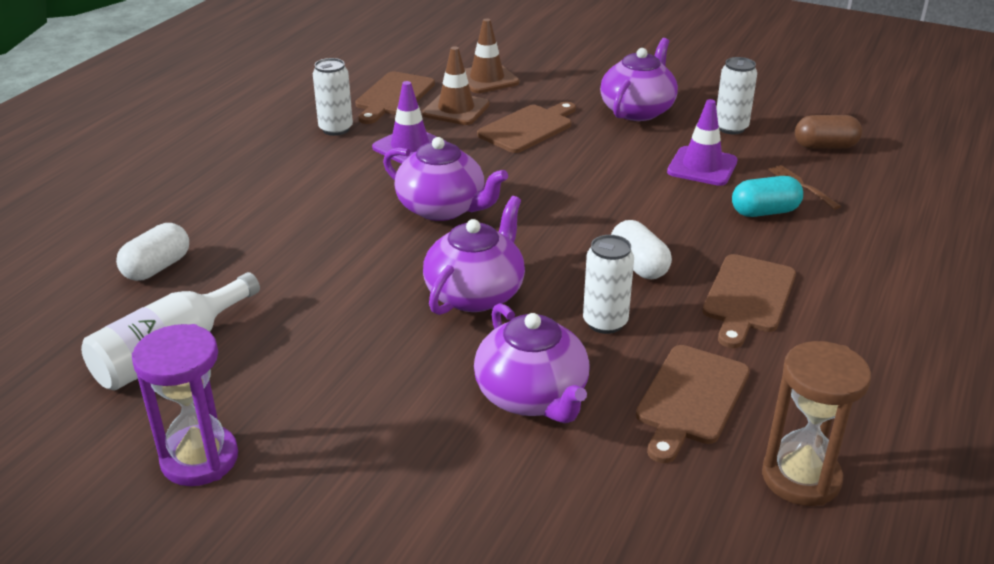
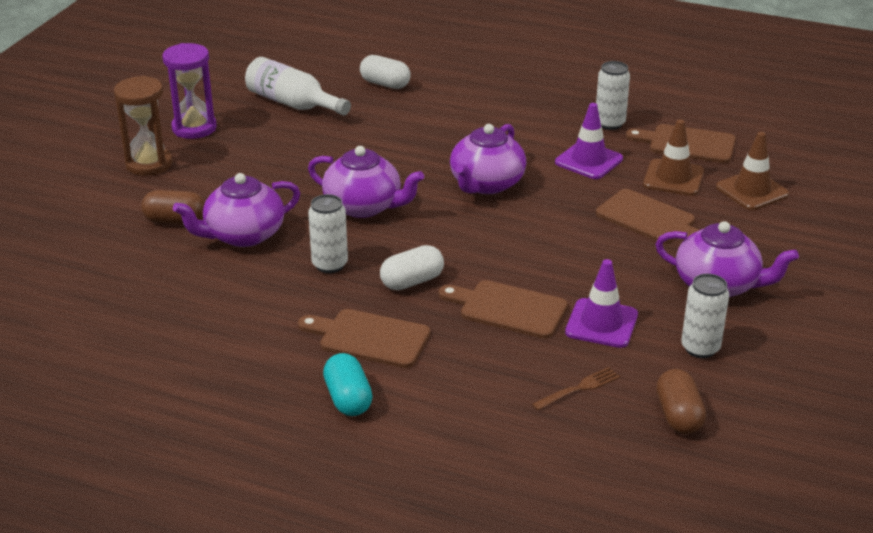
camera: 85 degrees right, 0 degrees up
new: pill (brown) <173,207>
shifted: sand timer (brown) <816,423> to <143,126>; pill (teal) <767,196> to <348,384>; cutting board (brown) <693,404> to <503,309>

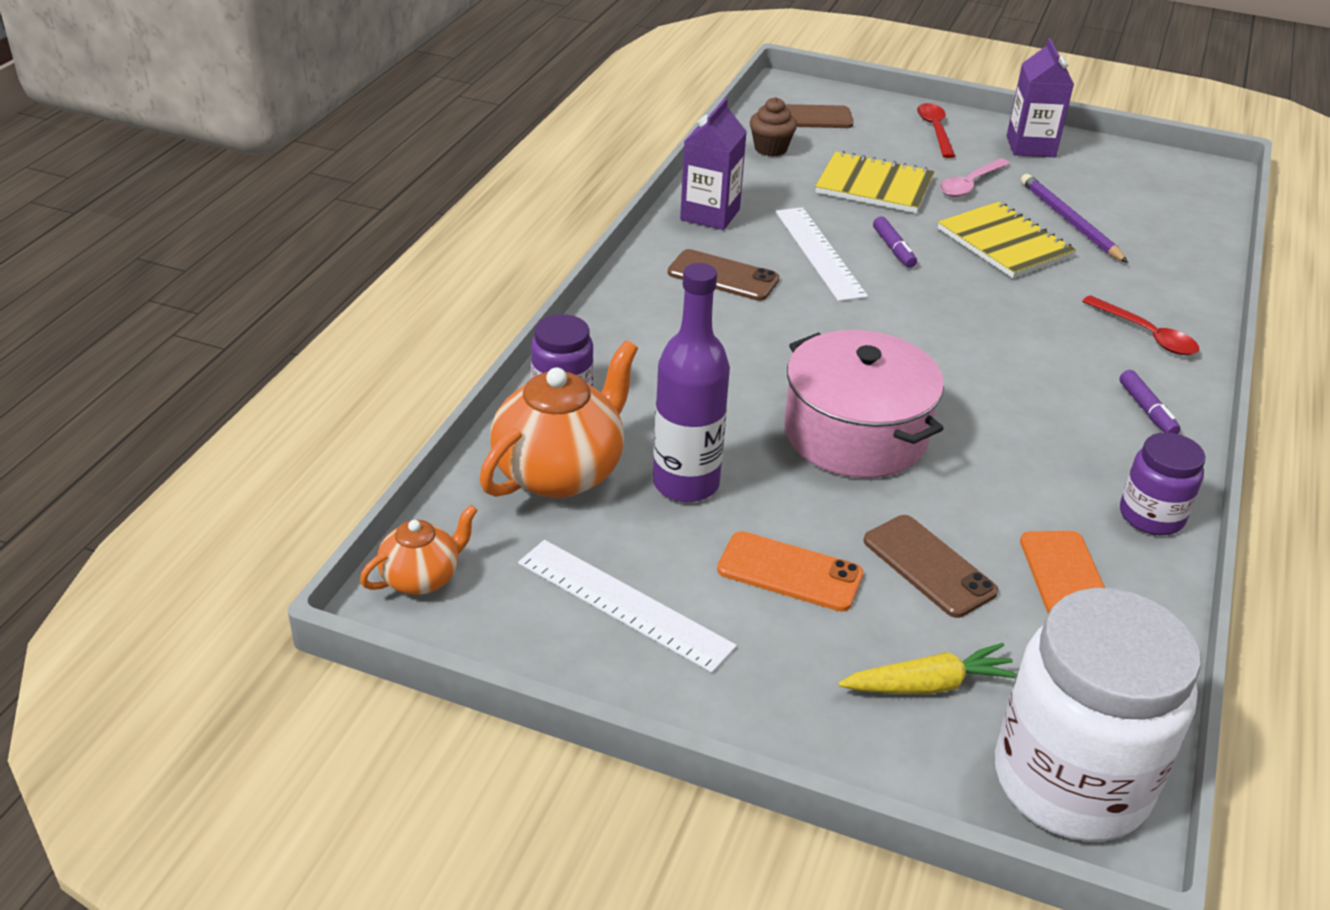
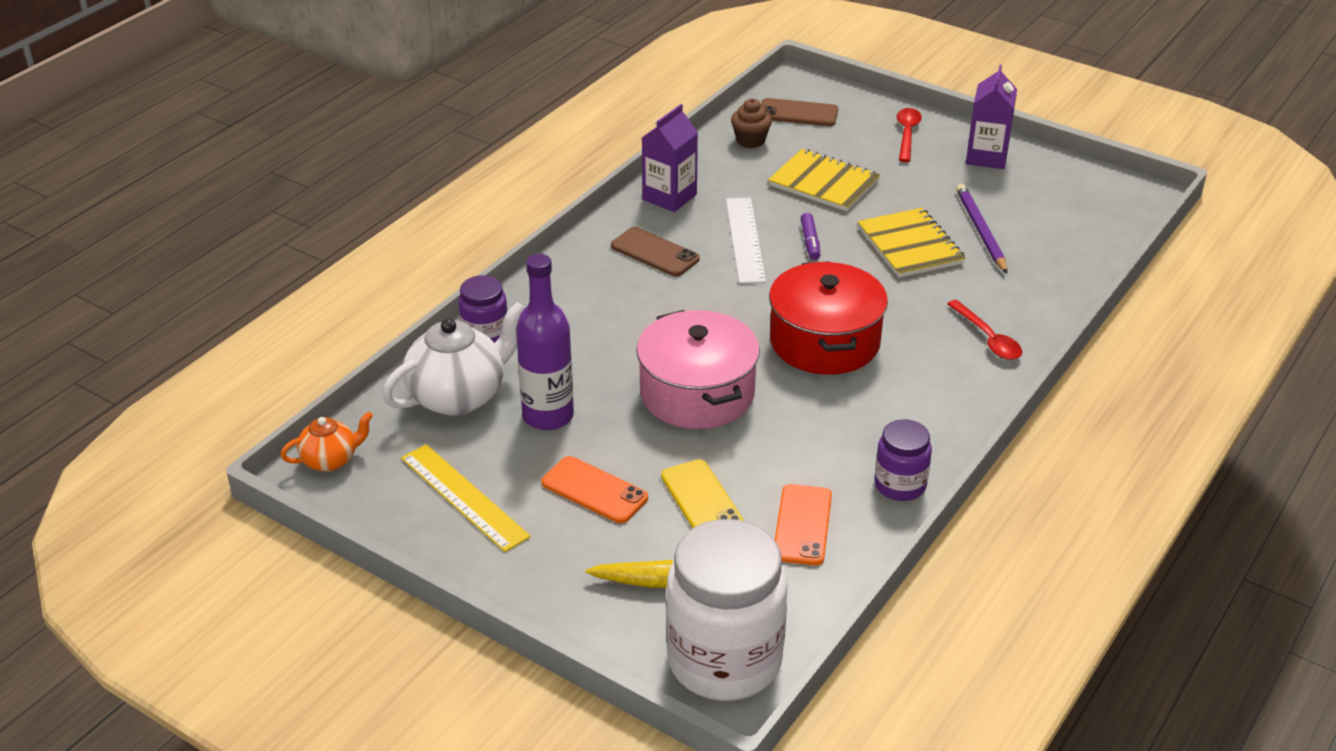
camera: 15 degrees right, 0 degrees up
gone: spoon (rose-pink) <975,177>; marker pen (purple) <1150,402>
new: stockpot (scarlet) <828,318>
repainted: teapot (orange) <558,419> to teapot (white) <453,359>; ruler (white) <627,606> to ruler (golden) <466,498>; phone (brown) <930,566> to phone (golden) <702,493>

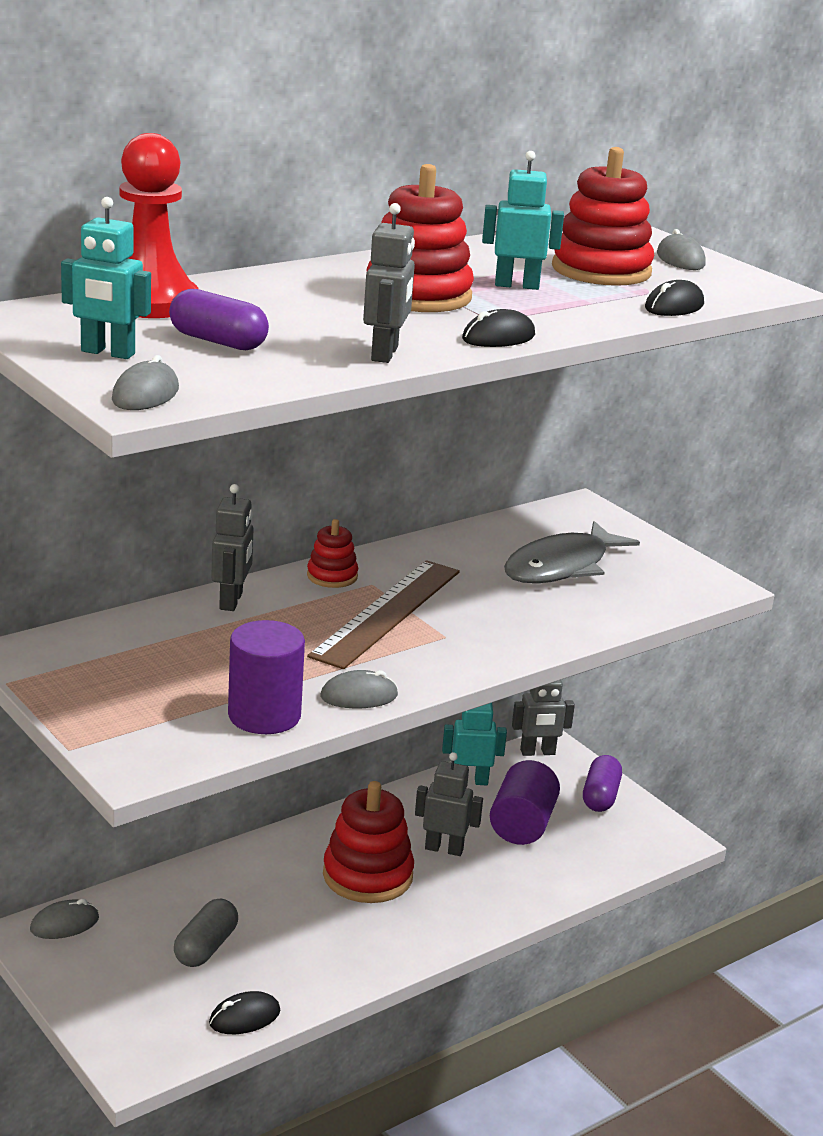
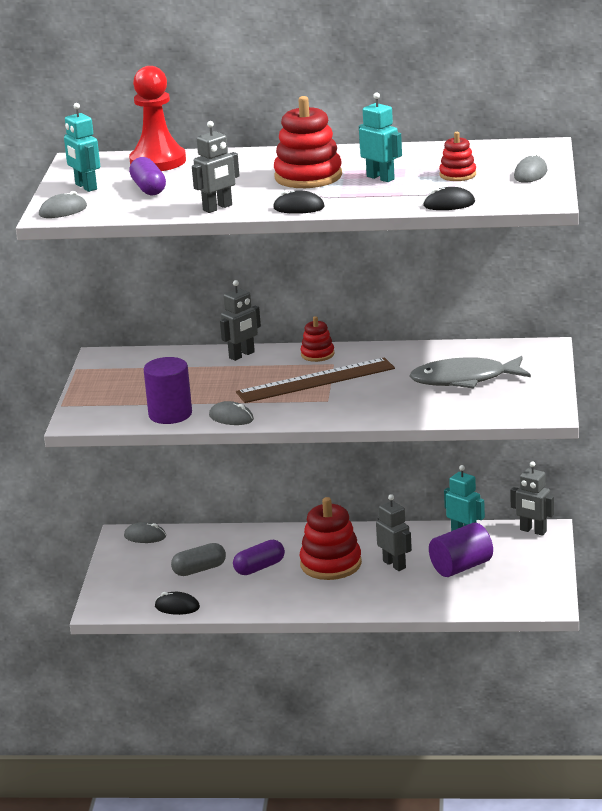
camera: 45 degrees right, 0 degrees up
shifted: pill (purple) <602,783> to <259,557>
scaled: stacking toy (scarlet) <603,216> = <457,156> x0.54

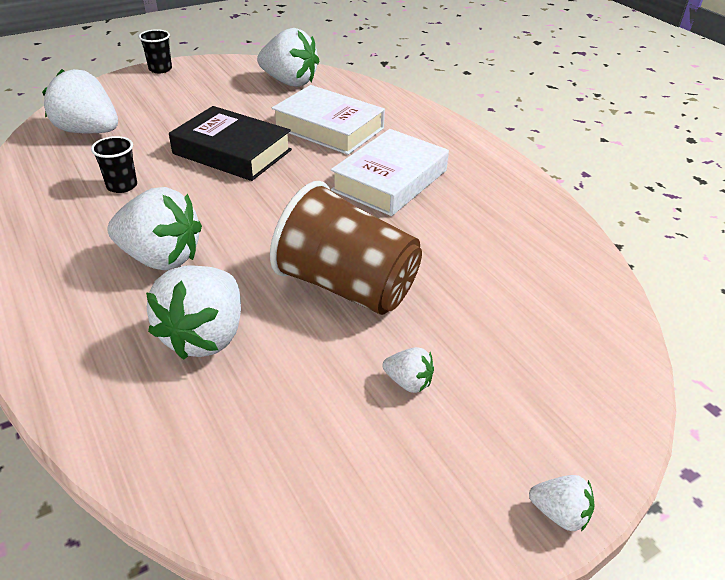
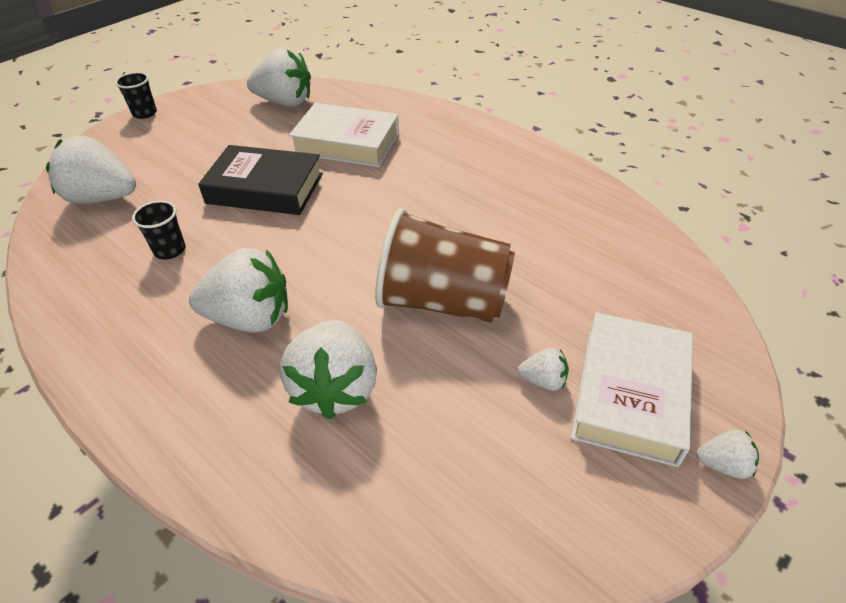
camera: 15 degrees left, 5 degrees up
shifted: book (white) <390,172> to <632,389>

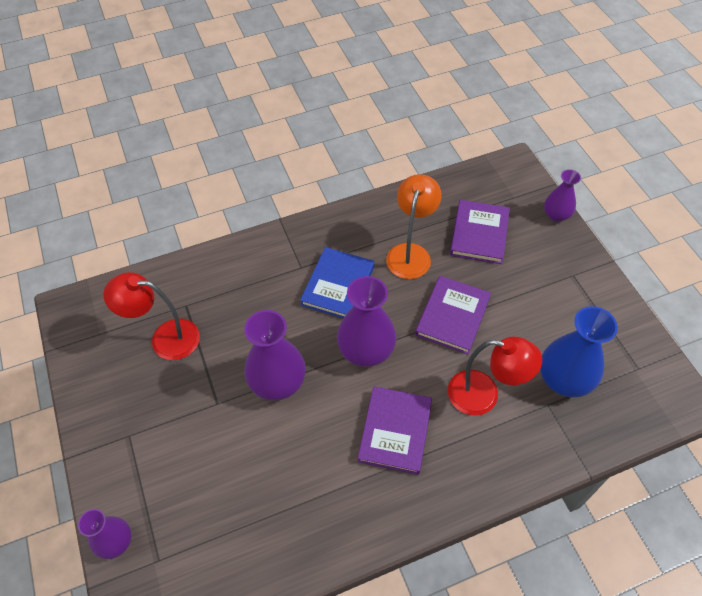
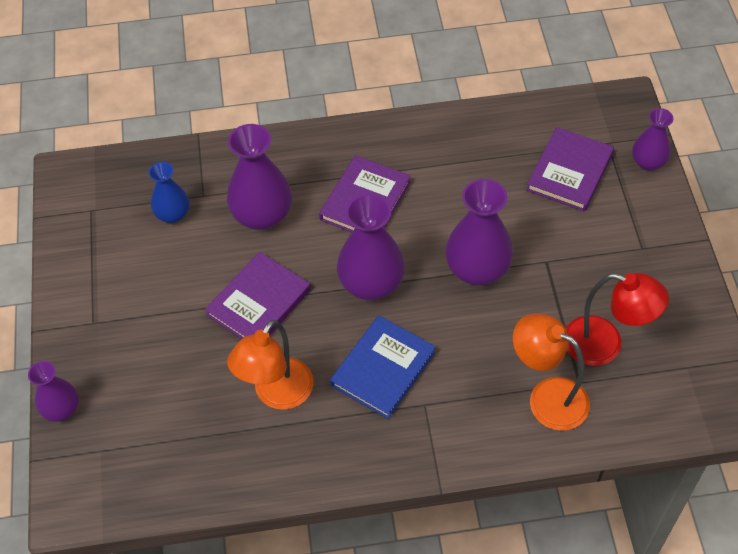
camera: 165 degrees left, 0 degrees up
new: desk lamp (orange) <551,372>
shifted: book (purple) <480,232> to <570,169>
swapped: desk lamp (scarlet) <495,376> to flower vase (purple) <259,177>
scaled: flower vase (cobalt) <579,351> = <169,192> x0.60

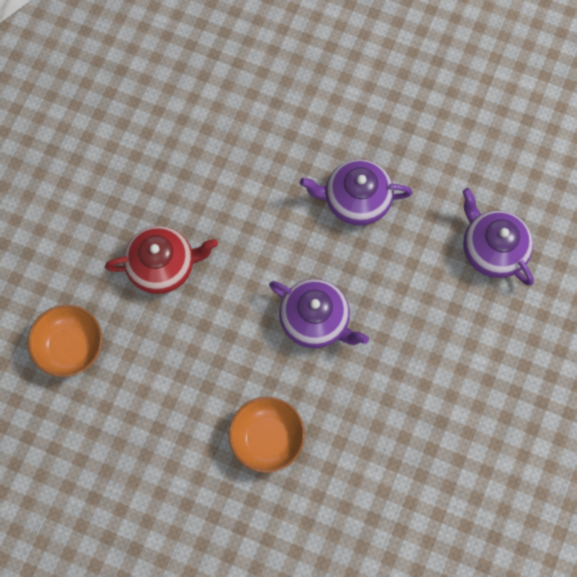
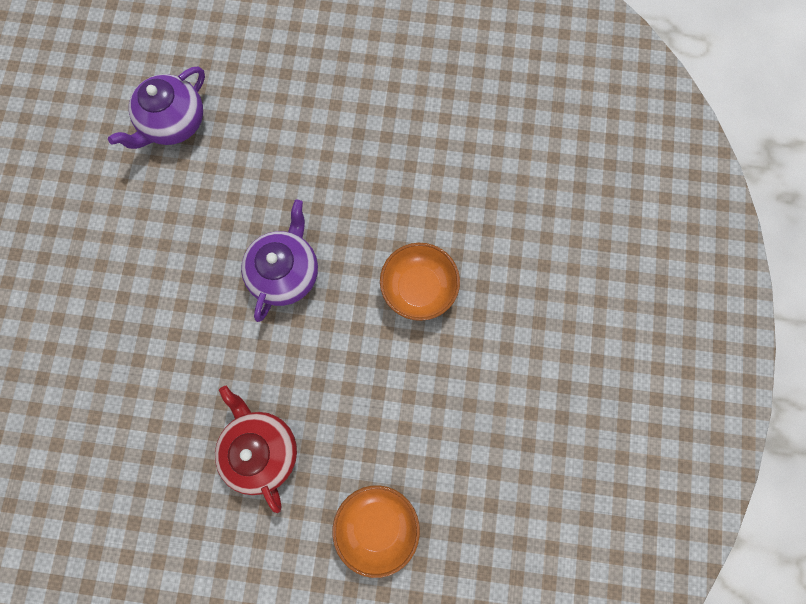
camera: 105 degrees left, 5 degrees up
gone: teapot (purple) <356,192>

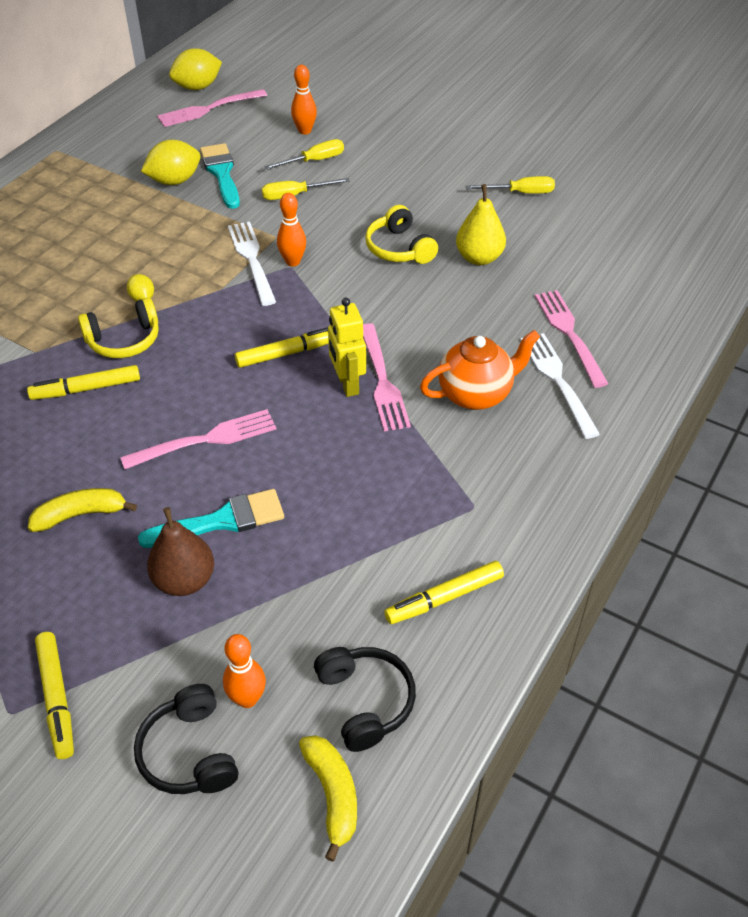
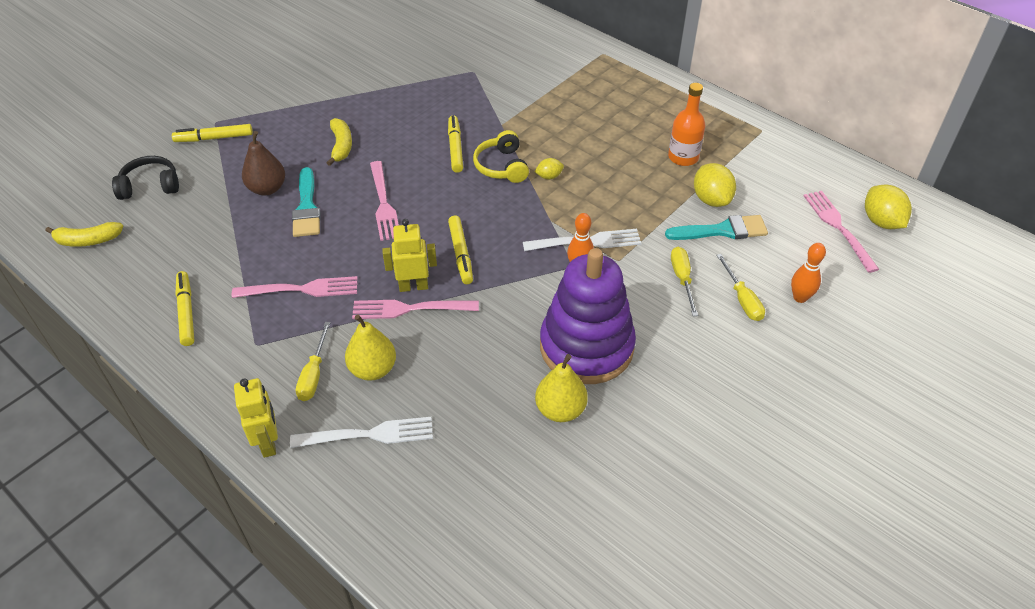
camera: 100 degrees right, 0 degrees up
gone: skittle (orange) <244,671>; headset (black) <365,699>
new: robot figure (golden) <256,418>; bottle (orange) <686,124>
shifted: fork (rose-pink) <572,339> to <295,287>; hand screwdriver (golden) <510,185> to <313,361>
swapped: teapot (orange) <480,370> to pear (golden) <370,347>; headset (golden) <401,234> to stacking toy (purple) <588,316>

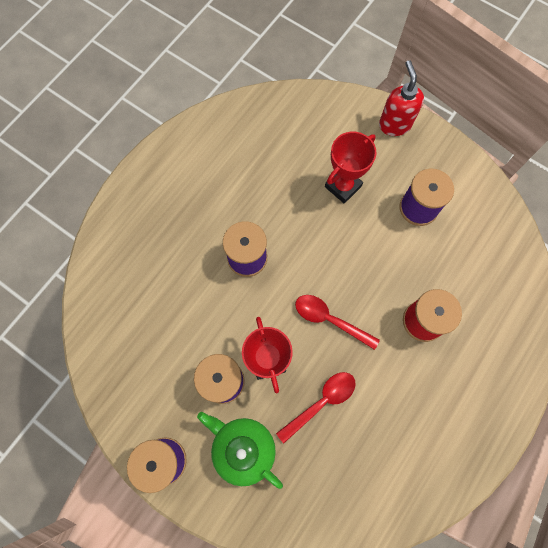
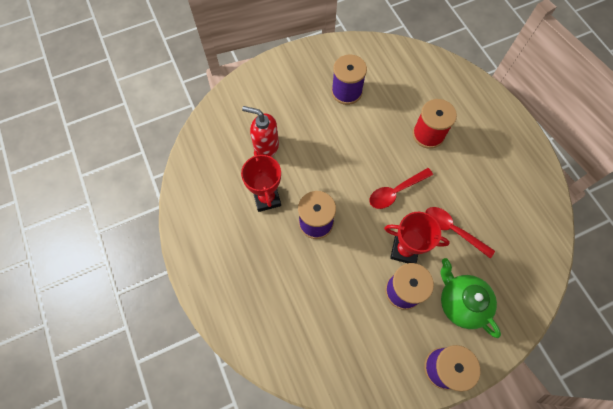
camera: 60 degrees left, 5 degrees down
shifted: trophy (scarlet) <351,168> to <261,181>; pump bottle (scarlet) <401,98> to <260,131>
rotated: spoon (scarlet) <316,407> = <460,232> 45 degrees counterclockwise; teapot (leaf-green) <240,450> = <470,298> 75 degrees clockwise

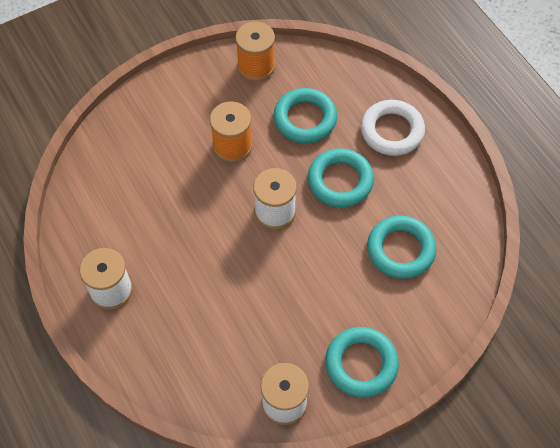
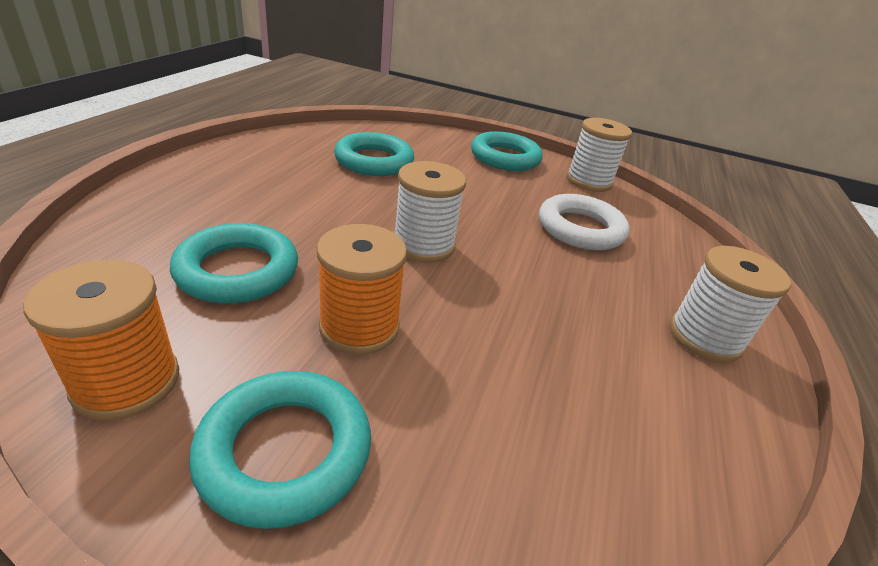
camera: 135 degrees left, 25 degrees down
shifted: hoop (teal) <341,178> to <280,450>; hoop (white) <393,128> to <584,222>

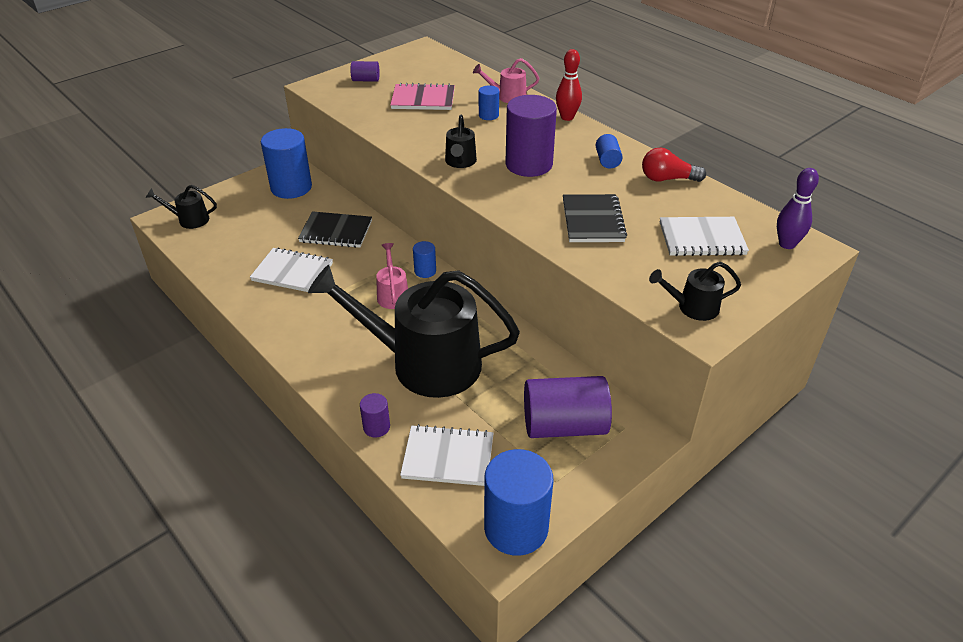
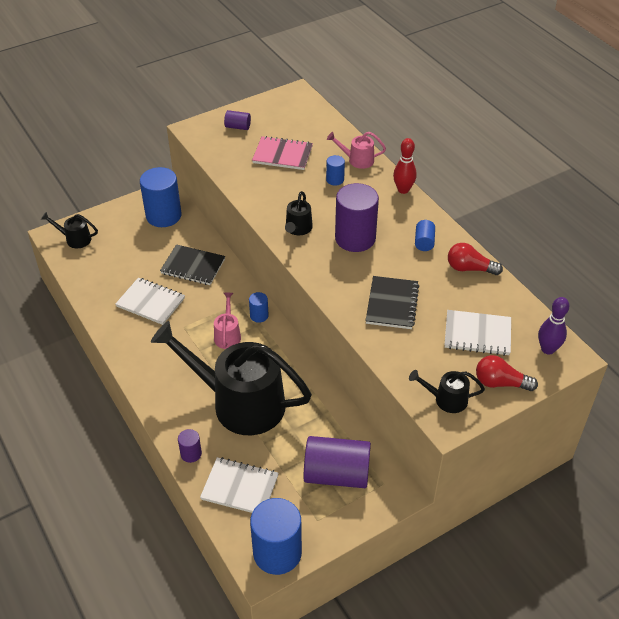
camera: 10 degrees right, 5 degrees up
new: light bulb (scarlet) <507,373>

